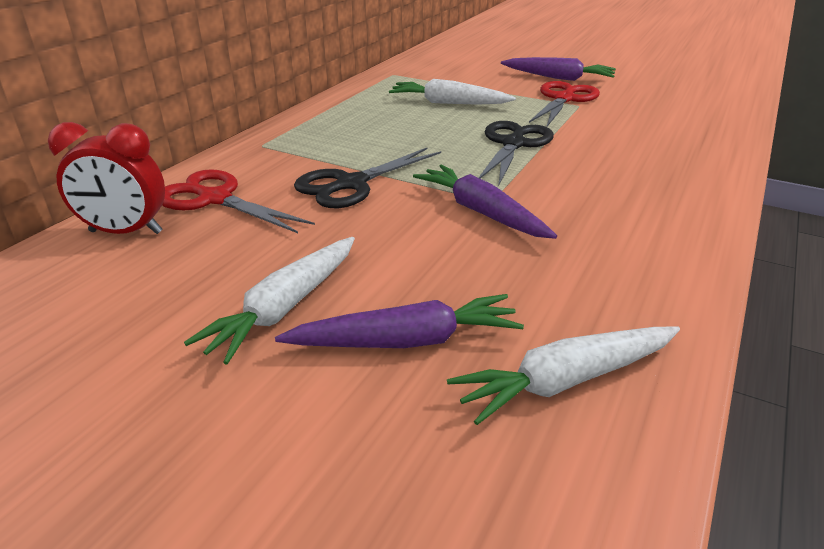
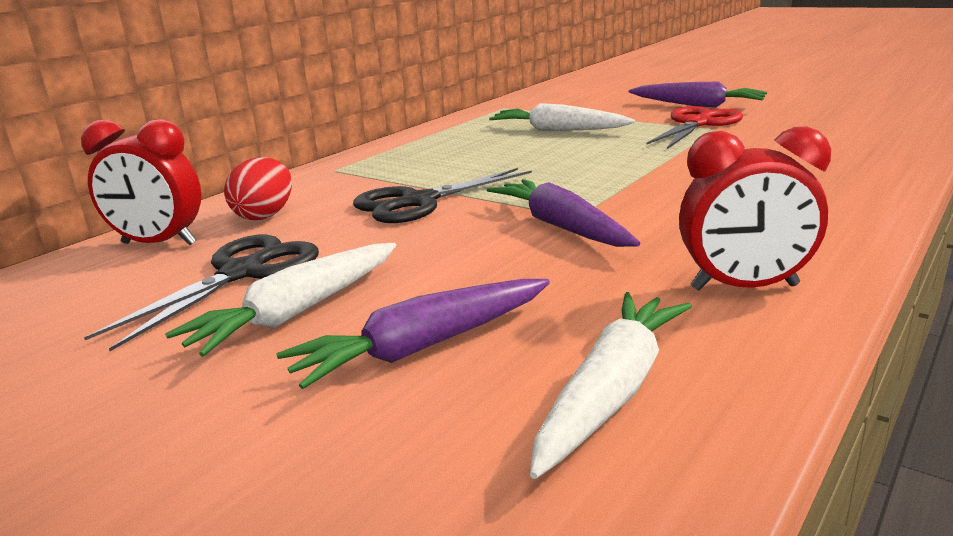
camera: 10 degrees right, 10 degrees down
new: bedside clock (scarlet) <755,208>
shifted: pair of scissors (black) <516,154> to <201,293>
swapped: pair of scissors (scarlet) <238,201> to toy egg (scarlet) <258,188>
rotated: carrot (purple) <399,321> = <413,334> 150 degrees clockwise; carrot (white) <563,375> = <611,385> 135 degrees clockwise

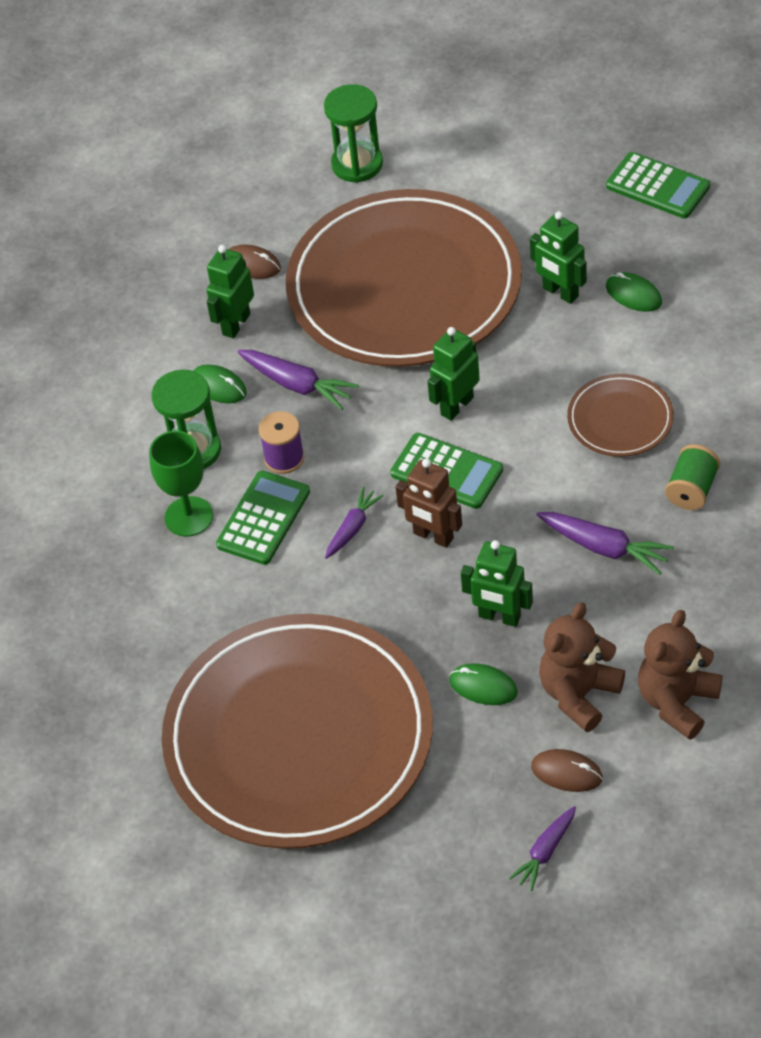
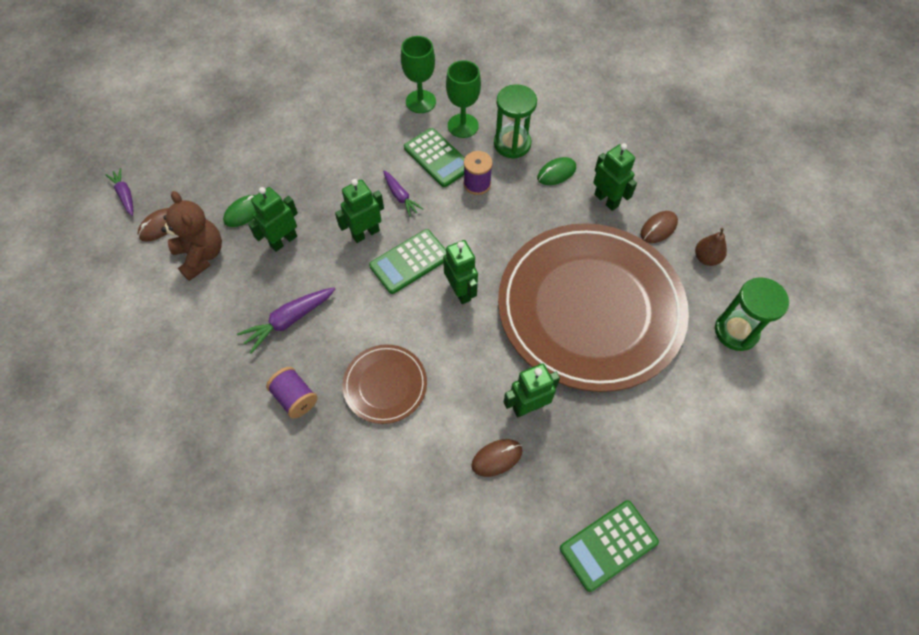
camera: 110 degrees right, 10 degrees up
gone: dinner plate (brown) <297,731>; carrot (purple) <298,380>; stuffed bear (brown) <680,675>
new: wine glass (leaf-green) <418,74>; pear (brown) <711,247>
repainted: reel of thread (leaf-green) <692,477> to reel of thread (purple) <292,393>; robot figure (brown) <429,503> to robot figure (leaf-green) <359,211>; computer mouse (leaf-green) <634,292> to computer mouse (brown) <496,458>

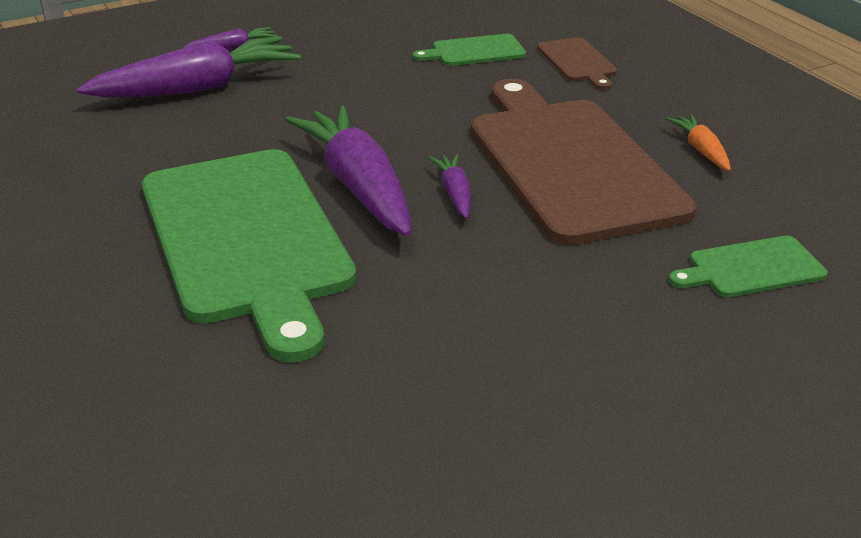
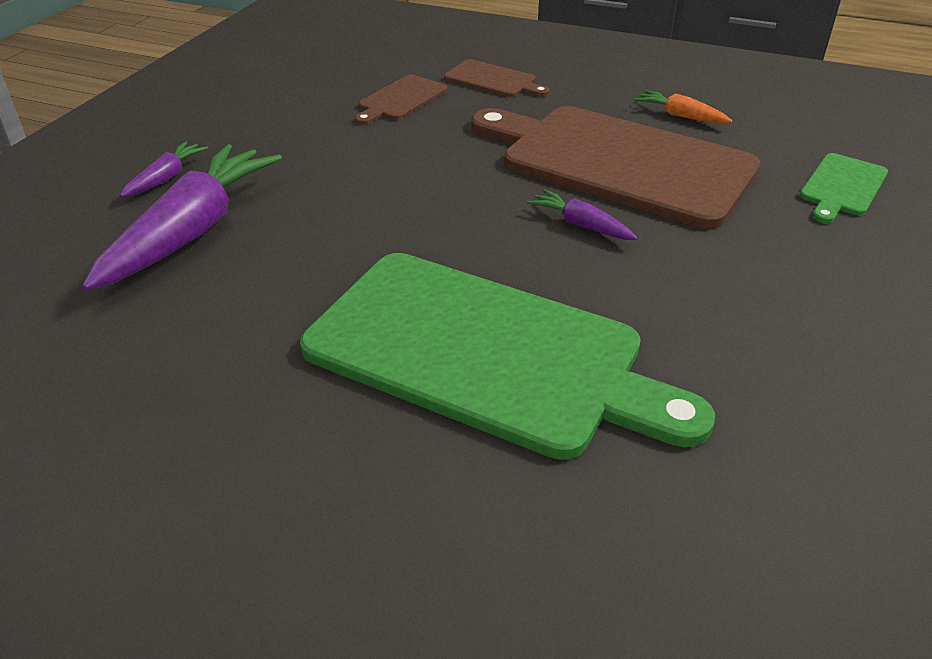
camera: 40 degrees left, 5 degrees up
gone: carrot (purple) <348,170>
repainted: cutting board (leaf-green) <469,50> to cutting board (brown) <401,100>

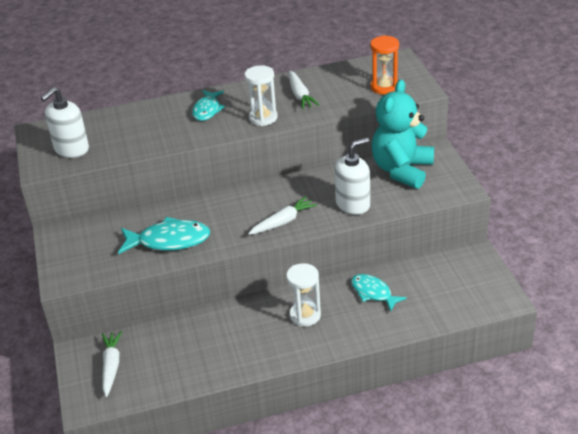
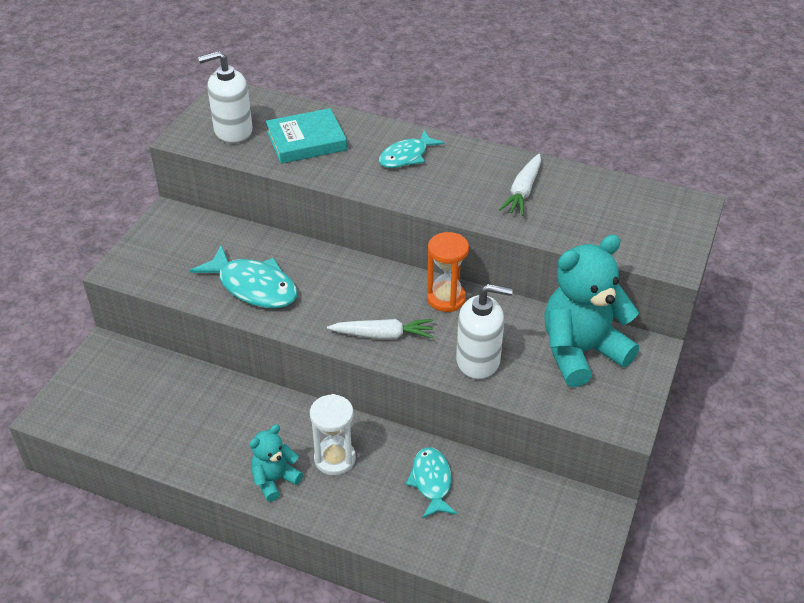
camera: 35 degrees right, 5 degrees up
gone: carrot (white) <112,364>; sand timer (white) <261,95>
new: stuffed bear (teal) <276,463>; book (teal) <306,136>
shifted: sand timer (orange) <384,65> to <448,272>

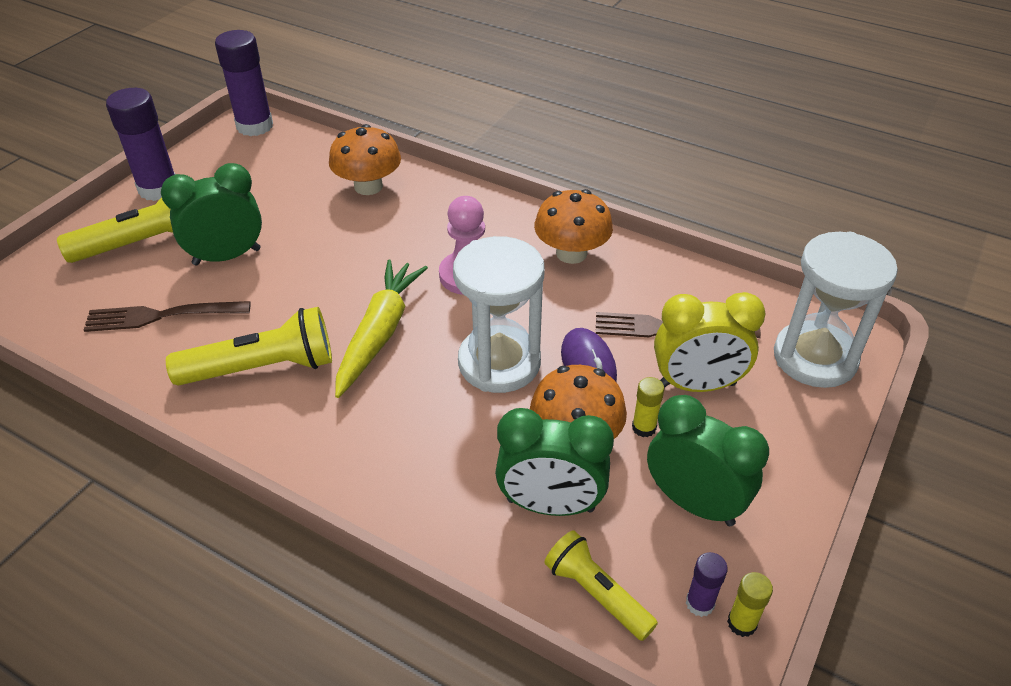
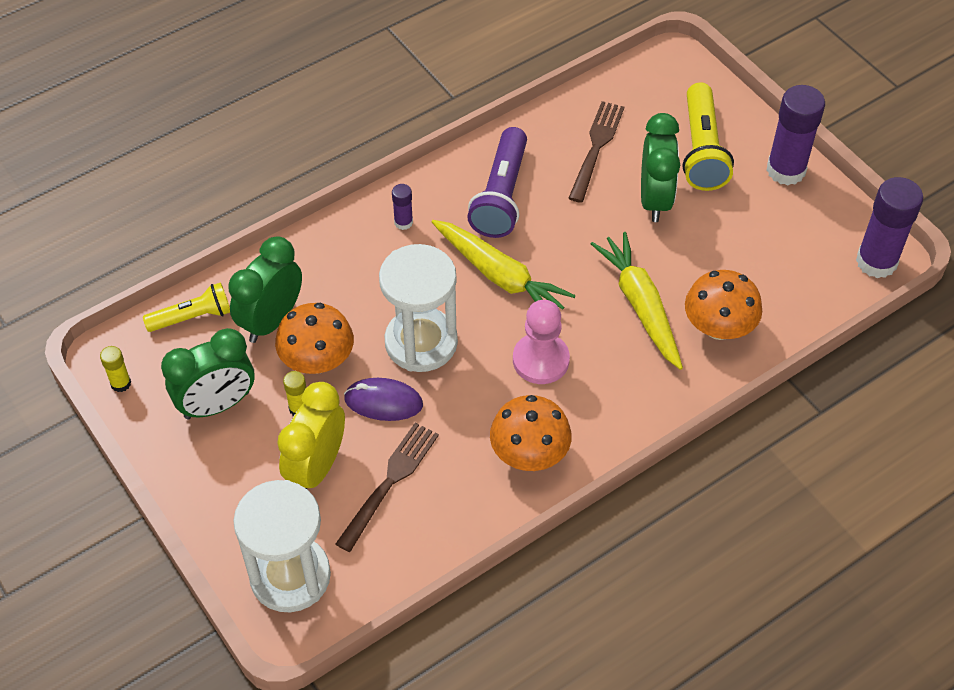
camera: 115 degrees right, 10 degrees up
new: carrot (golden) <637,301>
shifted: glue stick (purple) <707,584> to <402,207>
repainted: pocket torch (golden) <249,346> to pocket torch (purple) <497,182>

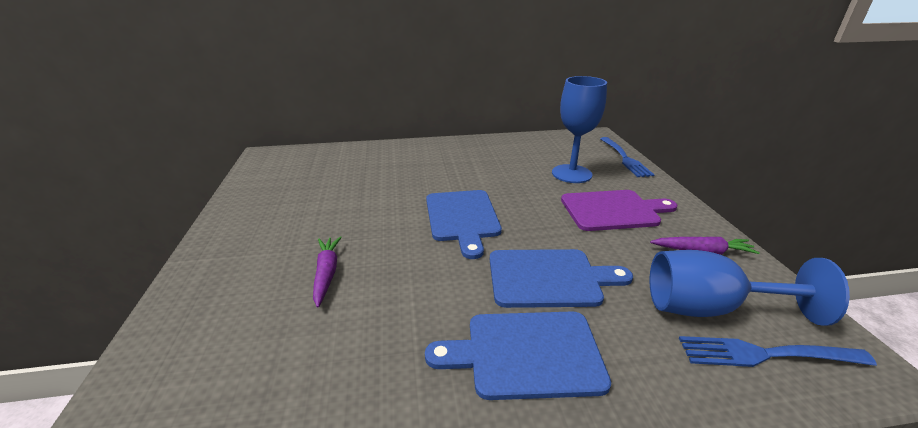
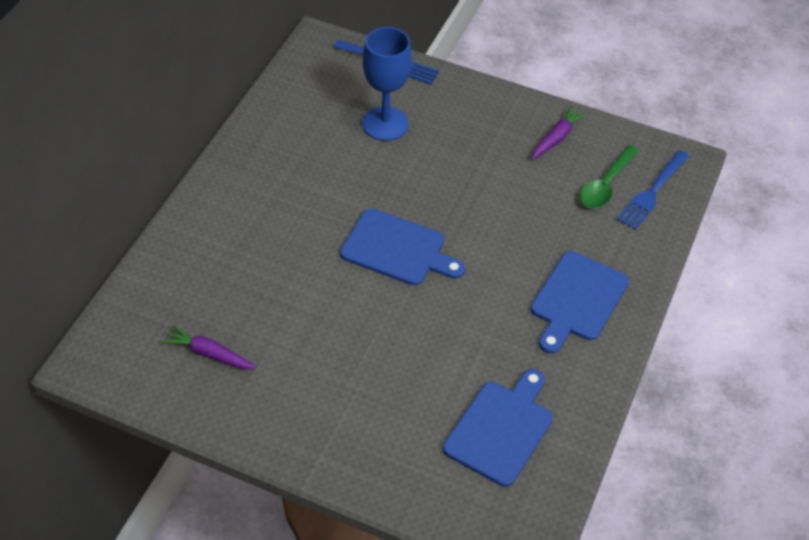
camera: 60 degrees left, 20 degrees up
gone: cutting board (purple) <619,210>
shifted: carrot (purple) <327,272> to <209,347>; cutting board (cobalt) <561,278> to <498,428>
swapped: wine glass (cobalt) <750,288> to spoon (leaf-green) <609,176>

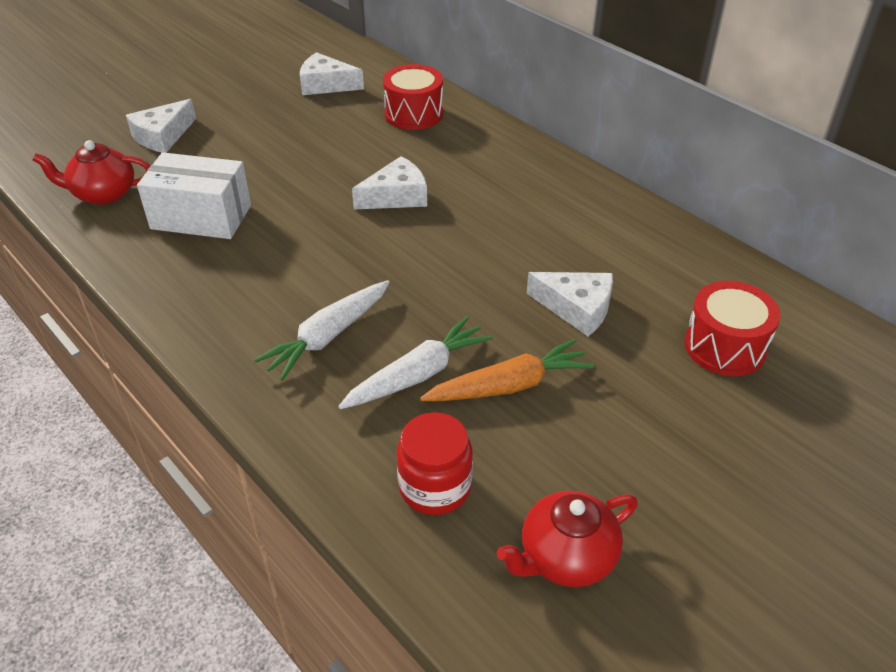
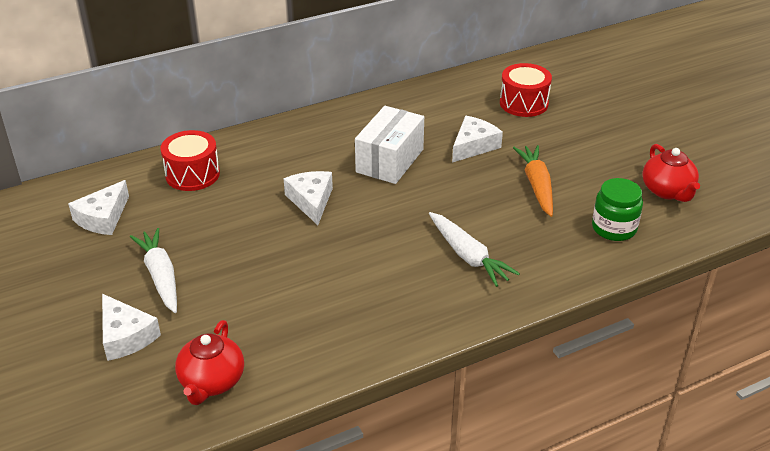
camera: 75 degrees left, 5 degrees down
shifted: carrot (white) <415,362> to <153,270>; box (white) <194,195> to <389,145>
repainted: jar (scarlet) <435,463> to jar (leaf-green) <617,209>

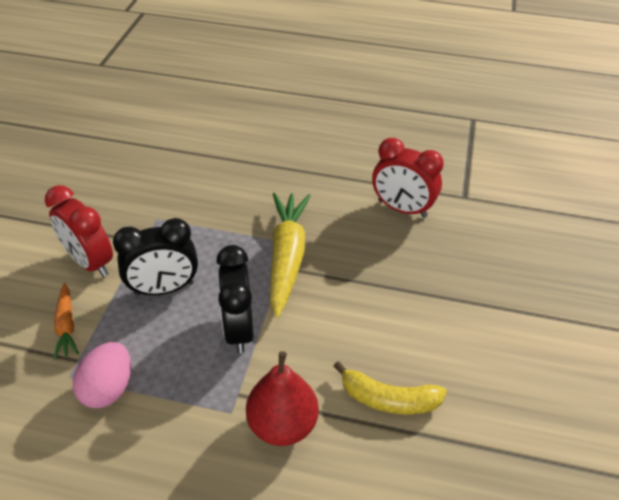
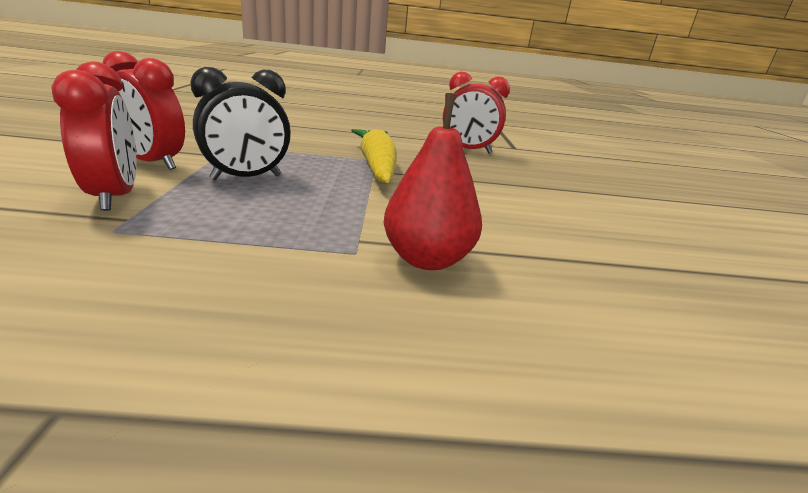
camera: 15 degrees left, 20 degrees down
gone: toy egg (rose-pink) <102,375>; bedside clock (black) <235,299>; banana fruit (golden) <390,387>
swapped: carrot (orange) <66,321> to bedside clock (scarlet) <94,136>

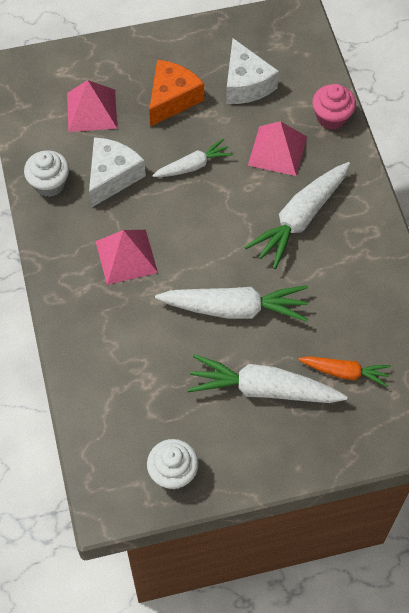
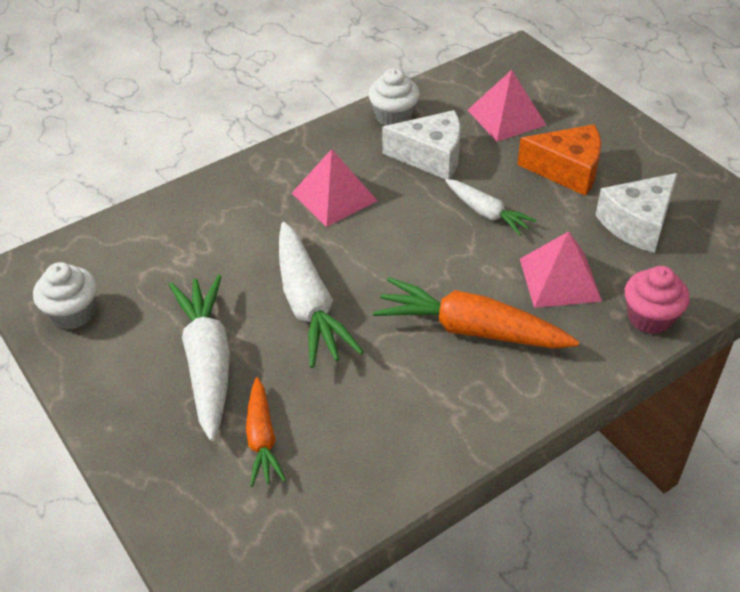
camera: 70 degrees right, 15 degrees down
repainted: carrot (white) <297,215> to carrot (orange) <476,313>

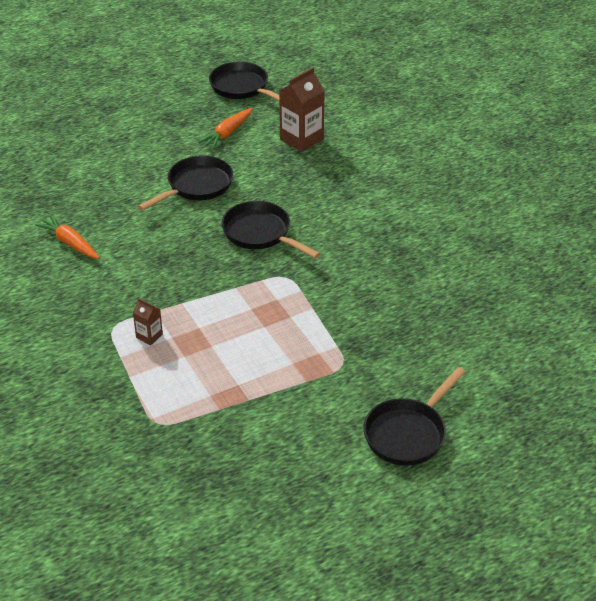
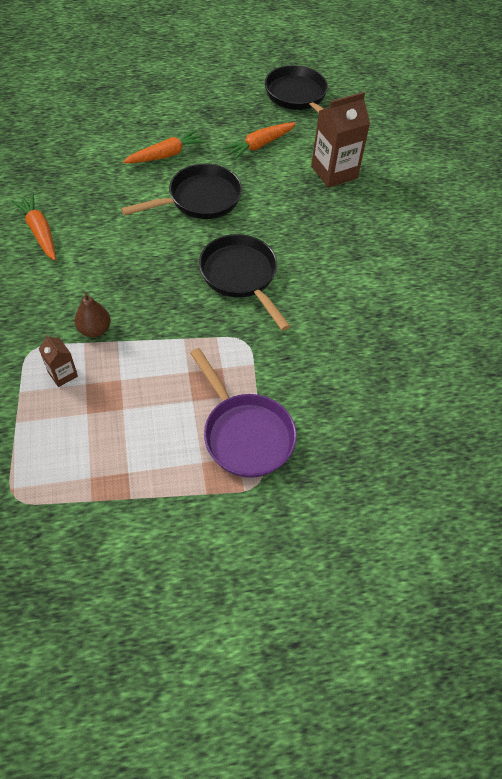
camera: 15 degrees right, 15 degrees up
gone: skillet (black) <414,416>
new: pear (brown) <92,315>; carrot (orange) <164,146>; skillet (purple) <243,413>

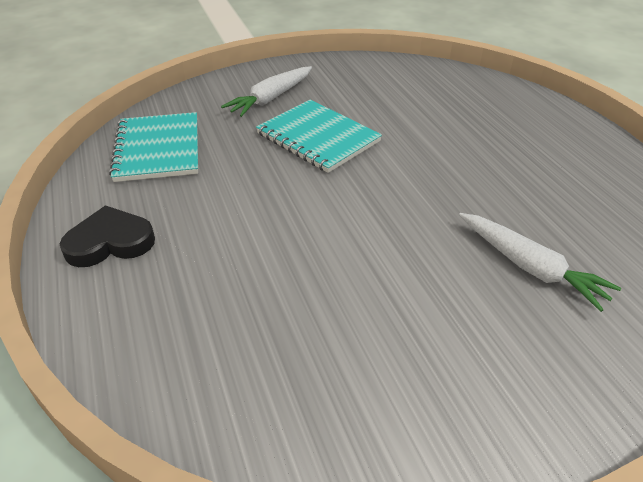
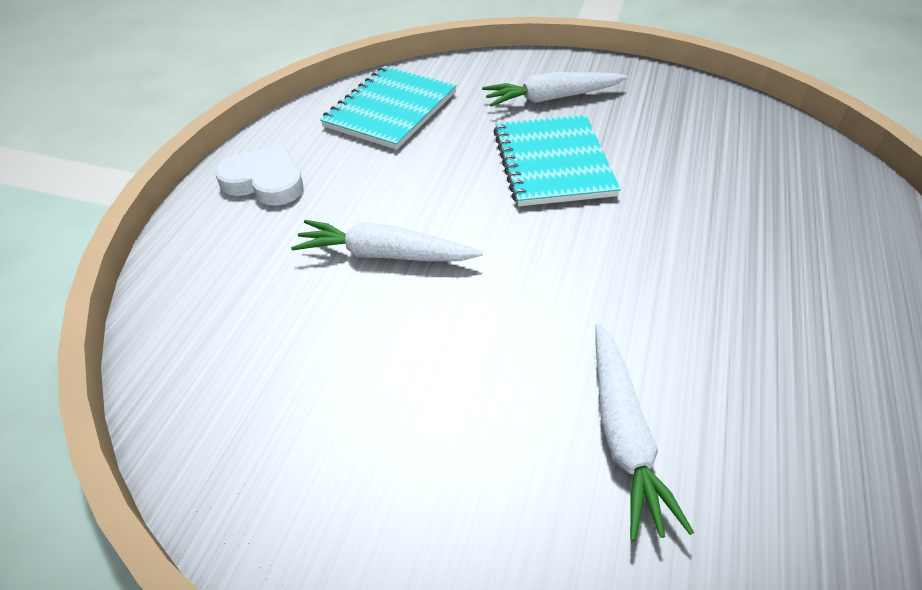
camera: 40 degrees right, 5 degrees up
new: carrot (white) <387,240>
repainted: love heart (black) <107,236> to love heart (white) <259,175>

